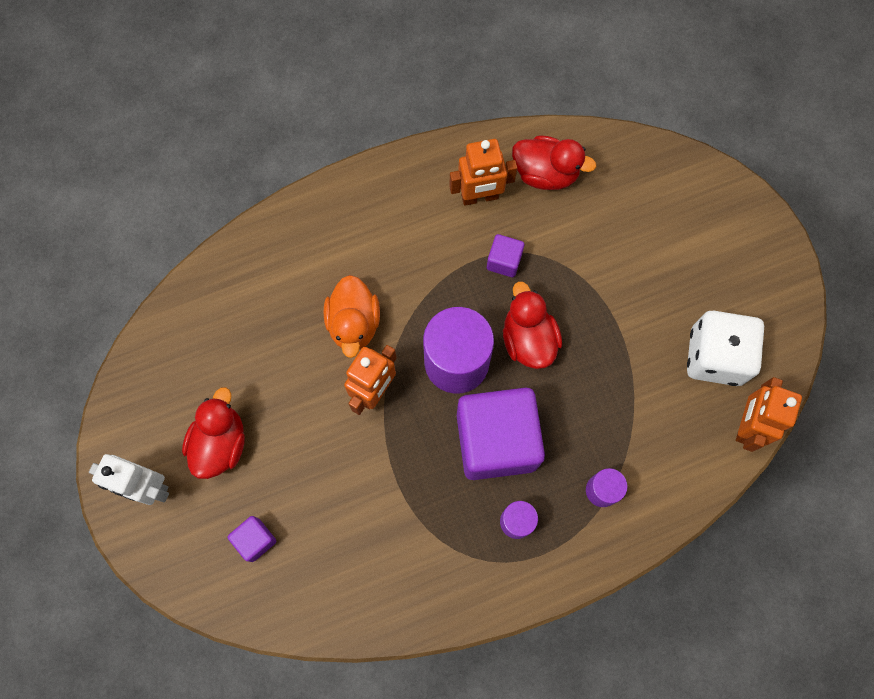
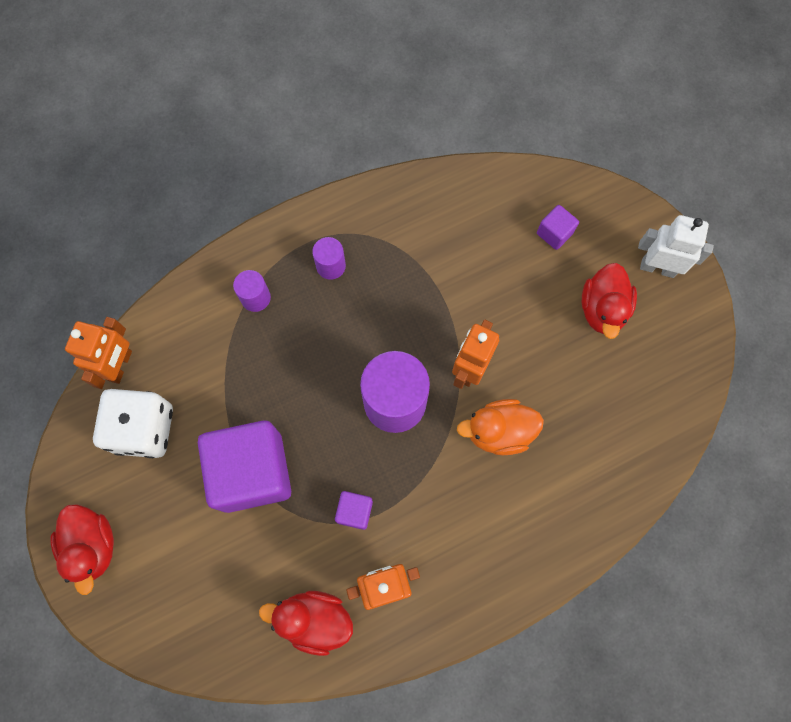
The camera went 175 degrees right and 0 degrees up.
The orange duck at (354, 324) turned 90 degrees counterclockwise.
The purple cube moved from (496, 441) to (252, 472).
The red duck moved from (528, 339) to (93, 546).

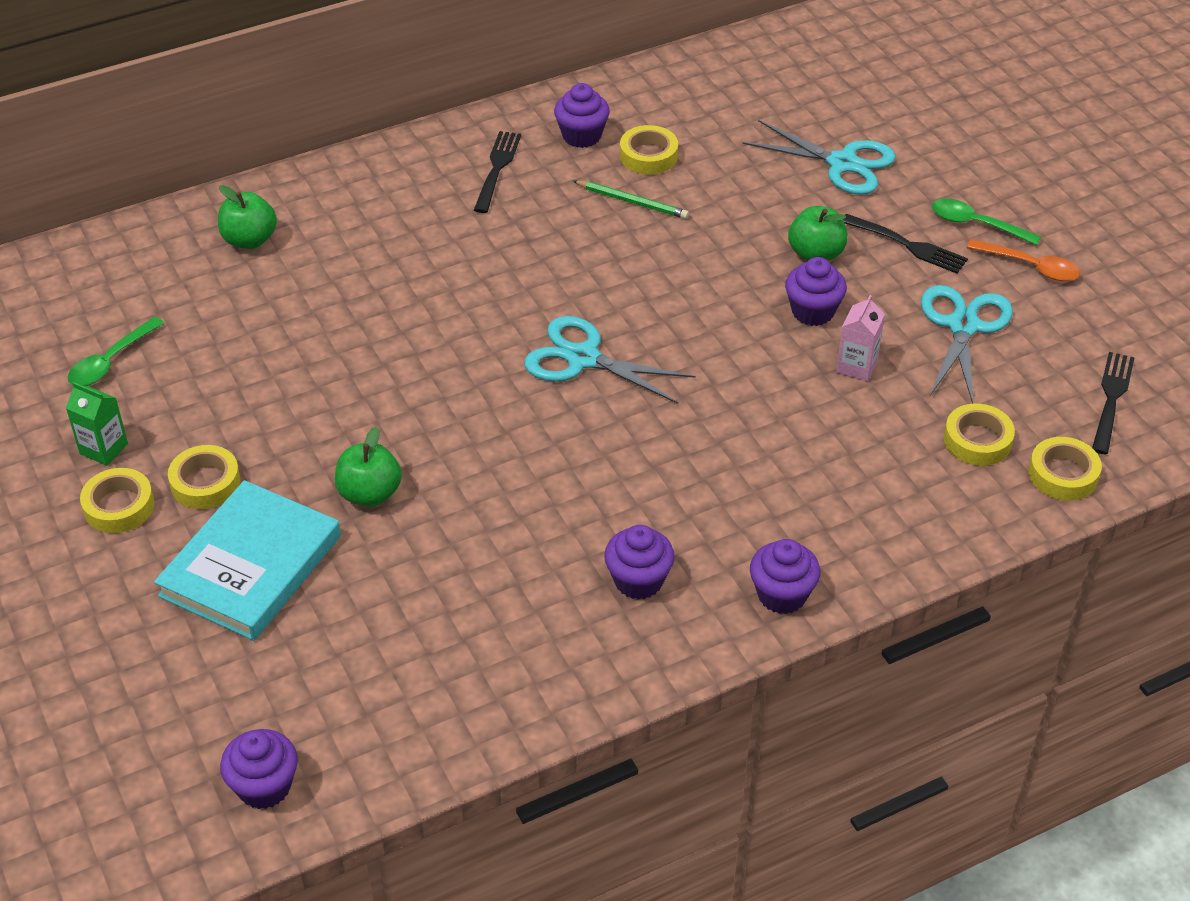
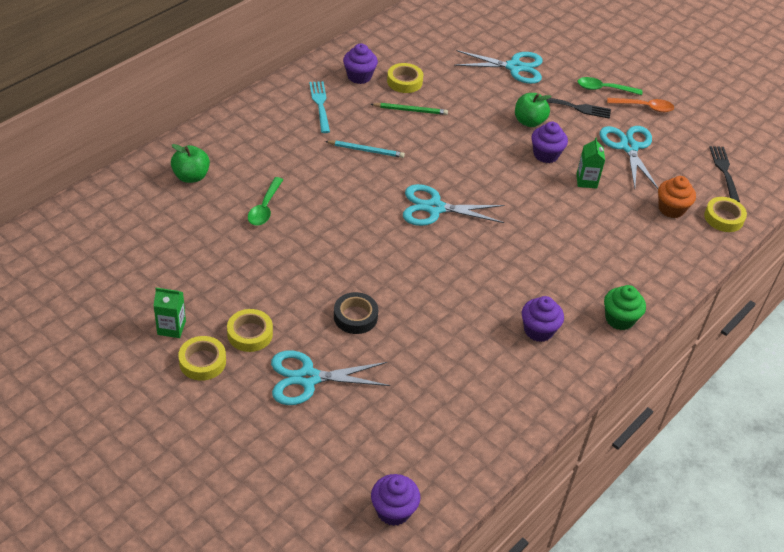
The camera went 25 degrees left and 0 degrees up.
The green spoon moved from (111, 361) to (265, 208).
The turquoise book at (251, 566) was replaced by the turquoise scissors at (308, 378).
The green apple at (370, 494) was replaced by the black tape at (355, 317).
The black fork at (497, 169) became the turquoise fork at (320, 105).
The purple cupcake at (782, 595) became the green cupcake at (619, 319).
The pink carton at (857, 366) became the green carton at (586, 181).
The yellow tape at (977, 440) was replaced by the orange cupcake at (671, 209).
The turquoise pencil at (366, 150) appeared.

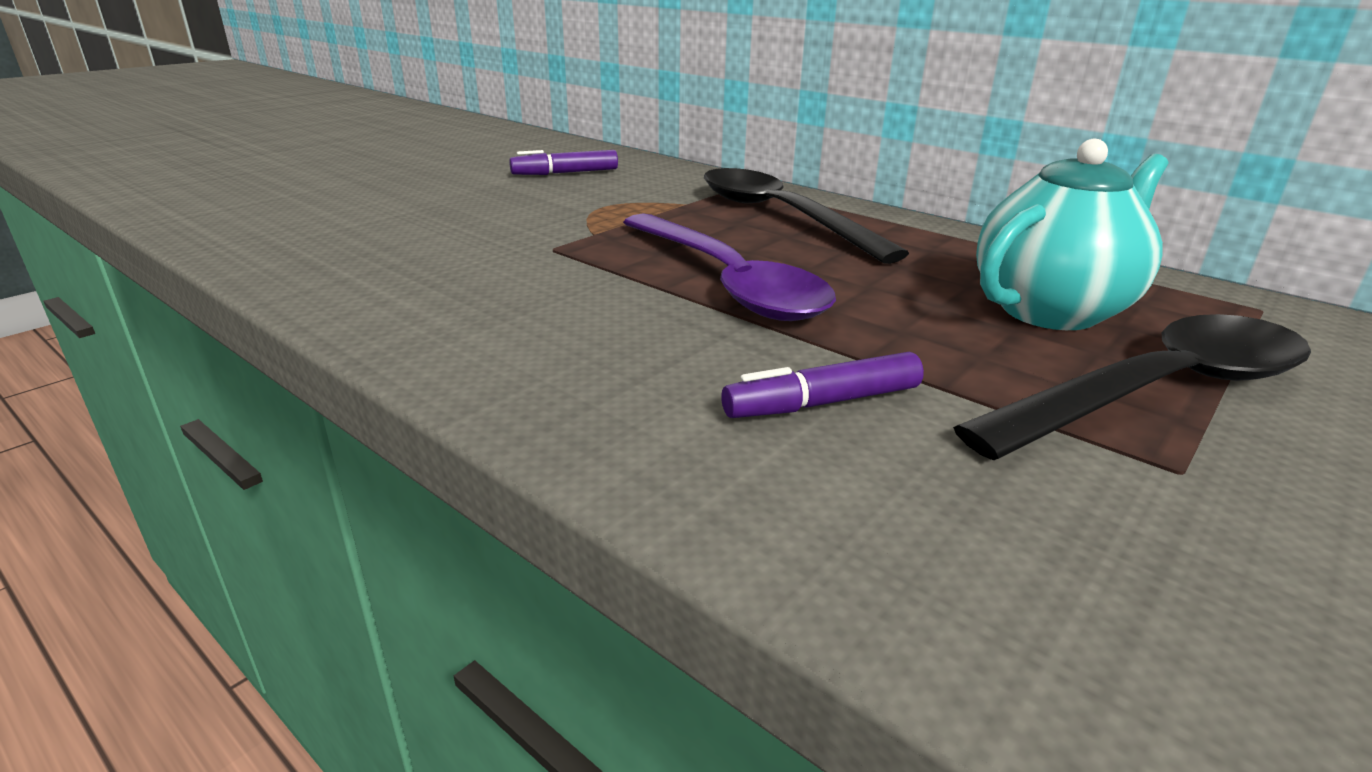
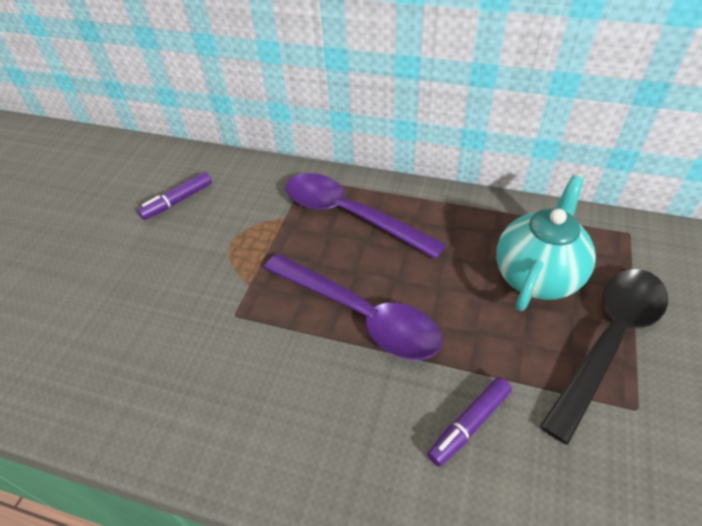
The camera went 20 degrees left and 20 degrees up.
The black spoon at (780, 216) became the purple spoon at (350, 215).

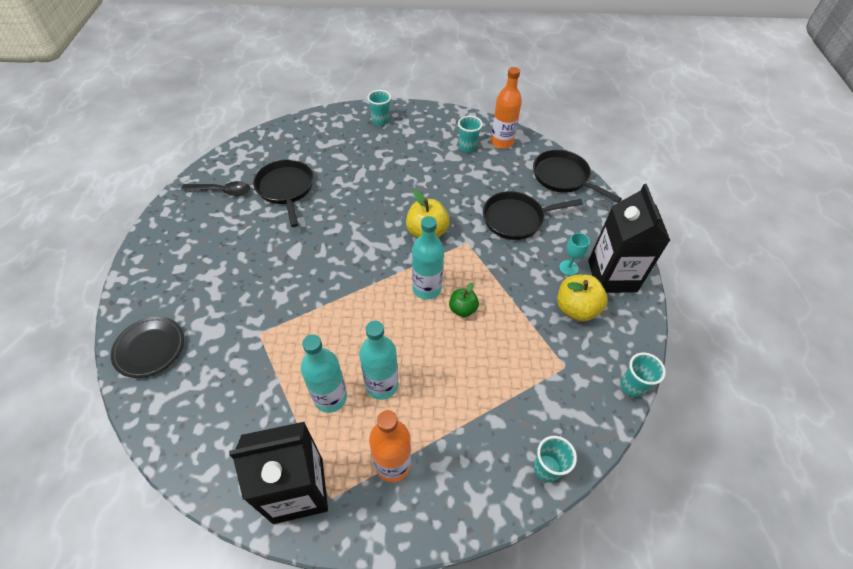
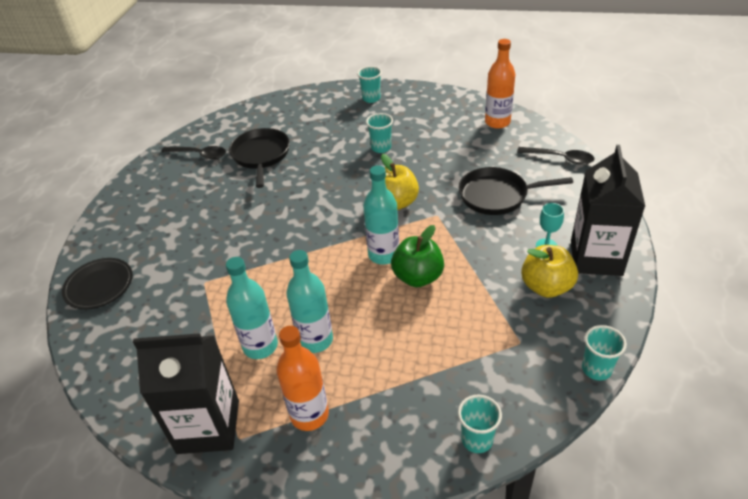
The camera went 15 degrees right and 10 degrees down.
The green apple at (462, 309) changed to 1.62 times the size.
The turquoise cup moved from (467, 147) to (381, 148).
The black pan at (563, 177) was replaced by the black spoon at (560, 158).

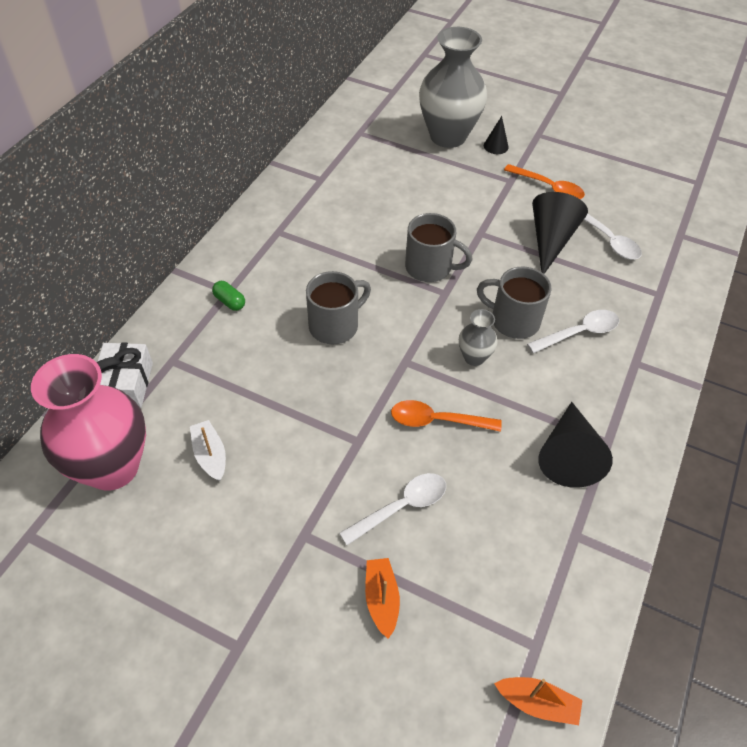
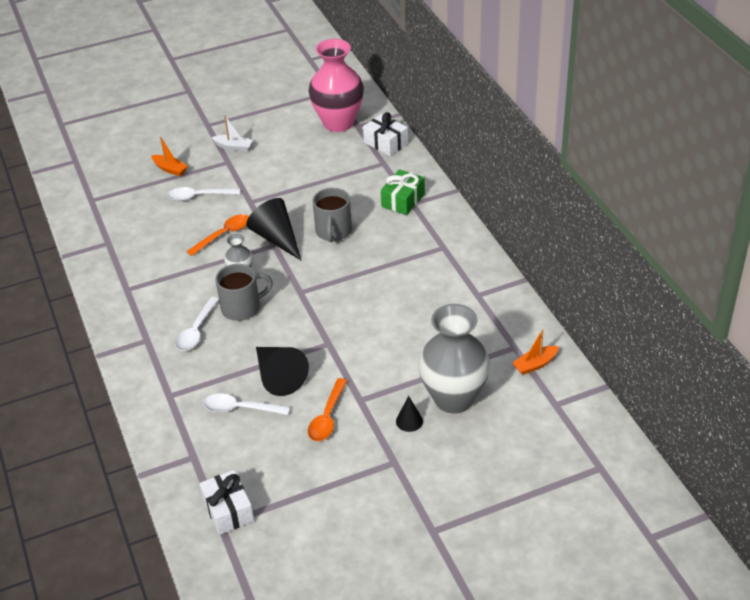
The camera went 135 degrees right and 10 degrees down.
The white boat moved from (210, 455) to (233, 147).
The green capsule at (229, 302) was replaced by the green gift at (403, 200).
The white spoon at (401, 507) turned 75 degrees clockwise.
The grey mug at (430, 267) disappeared.
The orange boat moved from (537, 703) to (535, 364).
The orange spoon at (548, 187) turned 60 degrees counterclockwise.
The black cone moved from (568, 455) to (276, 238).
The white gift at (228, 510) appeared.

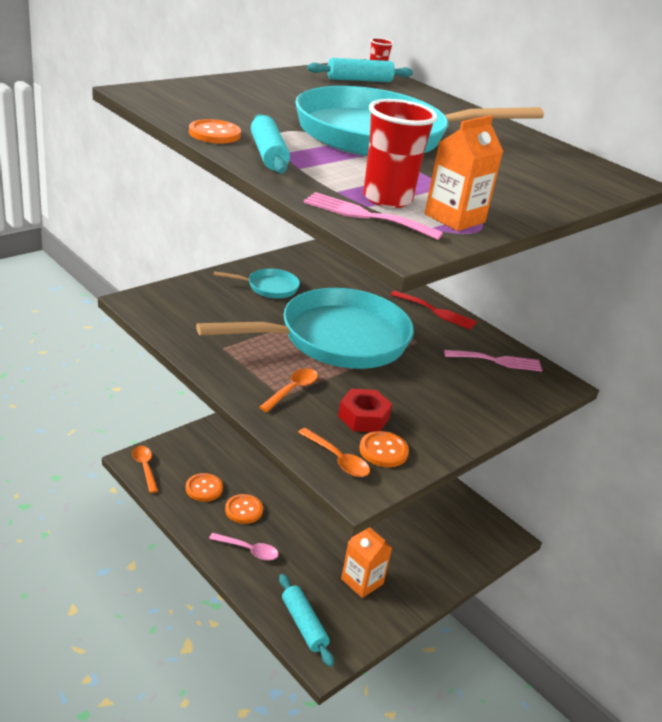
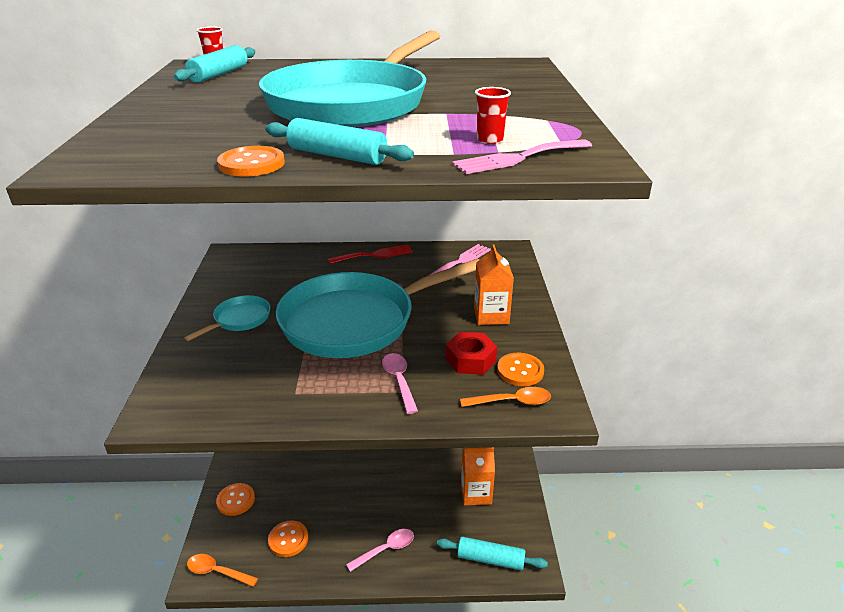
The camera went 45 degrees left and 0 degrees up.
The turquoise pan at (336, 339) turned 135 degrees counterclockwise.
The orange button moved from (244, 510) to (236, 500).
The orange spoon at (292, 390) became the pink spoon at (399, 381).
The red cup at (387, 199) changed to 0.51 times the size.
The orange carton moved from (454, 218) to (491, 315).

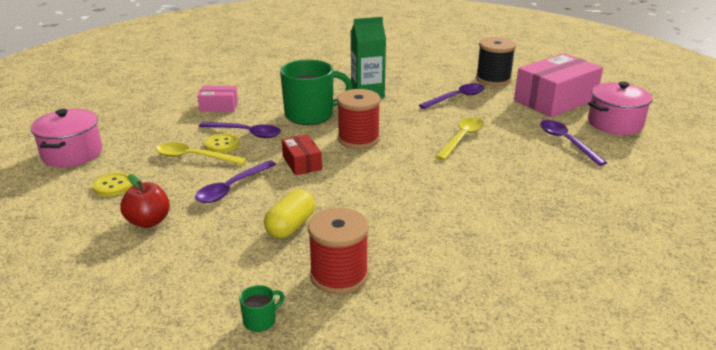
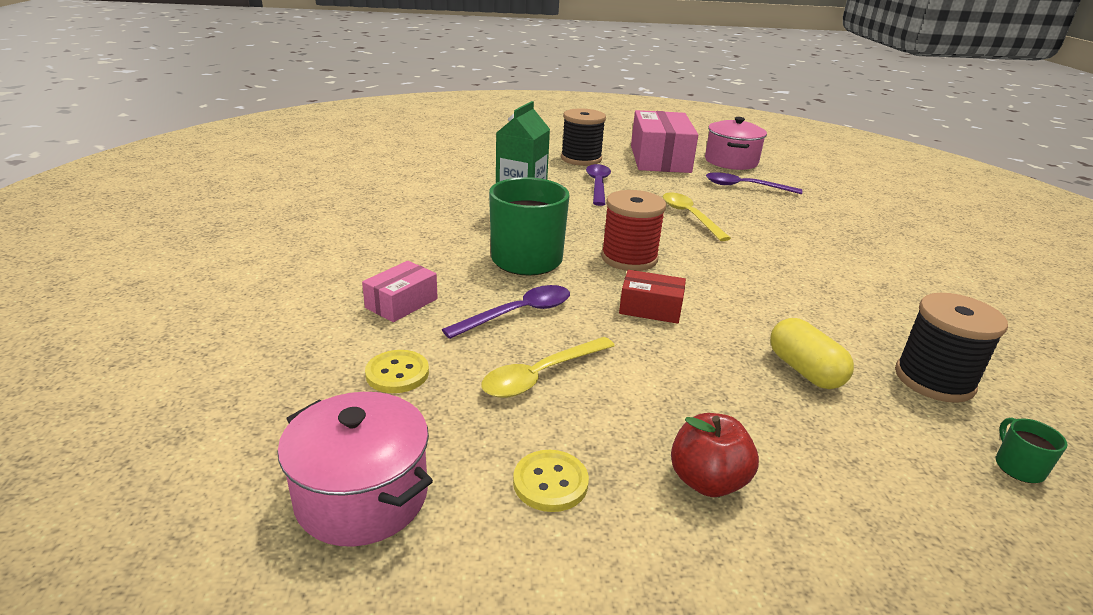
The camera went 55 degrees left and 0 degrees up.
The purple spoon at (232, 188) disappeared.
The yellow button moved from (222, 144) to (397, 373).
The red spool at (339, 275) became the black spool at (934, 380).

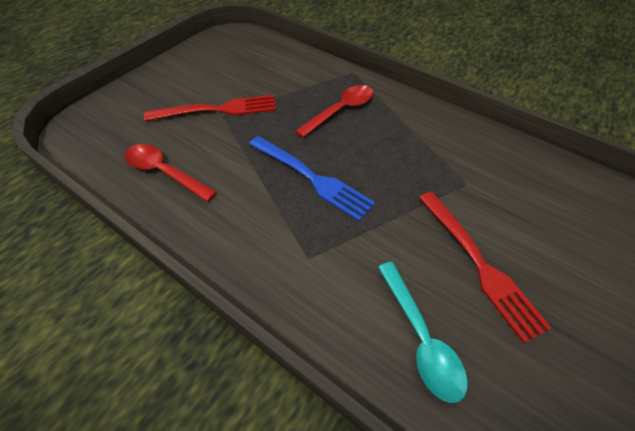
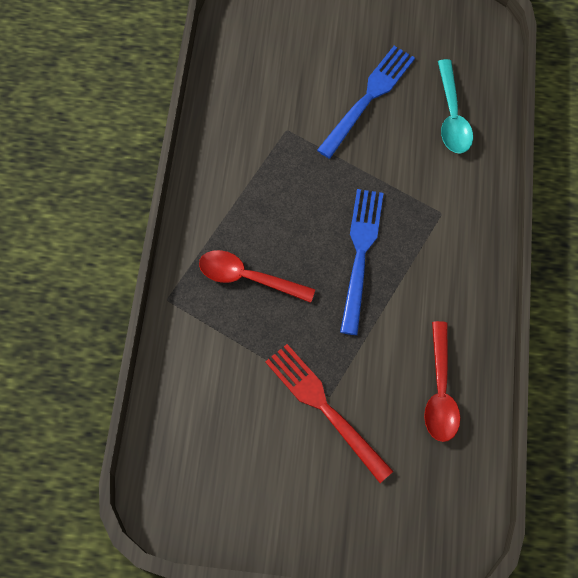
The camera went 120 degrees left and 15 degrees up.
The turquoise spoon at (420, 337) turned 135 degrees clockwise.
The red fork at (479, 264) became the blue fork at (368, 98).

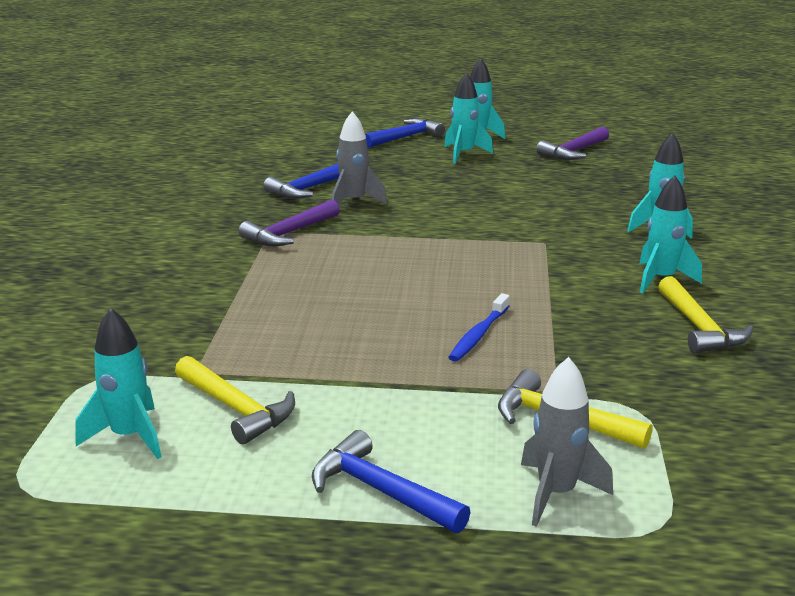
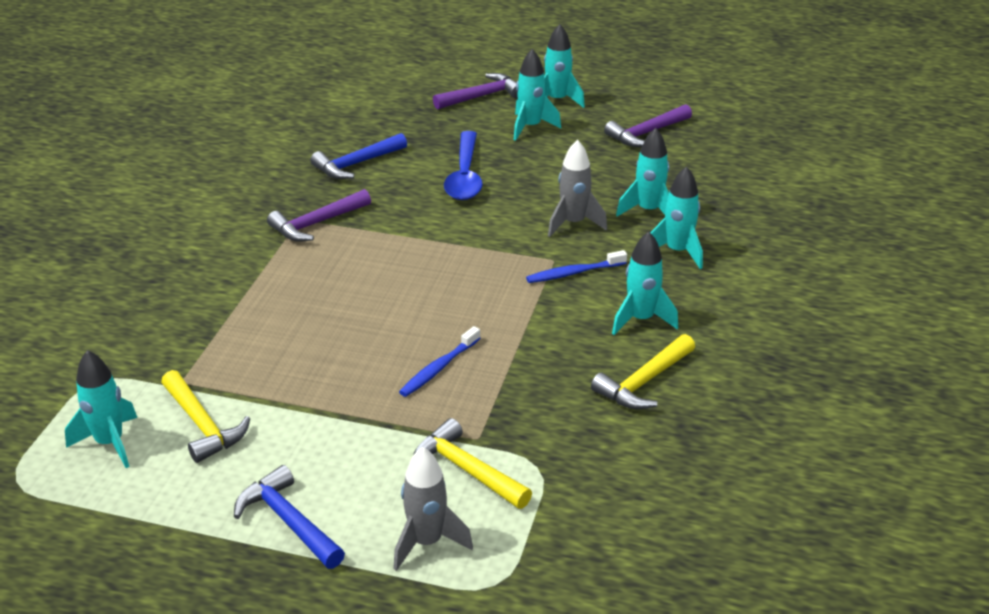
The camera went 10 degrees right and 10 degrees up.
The grey rocket moved from (354, 202) to (573, 223).
The blue hammer at (405, 137) became the purple hammer at (481, 96).
The yellow hammer at (699, 327) turned 45 degrees clockwise.
The blue spoon at (465, 176) appeared.
The blue toothbrush at (574, 273) appeared.
The turquoise rocket at (648, 211) appeared.

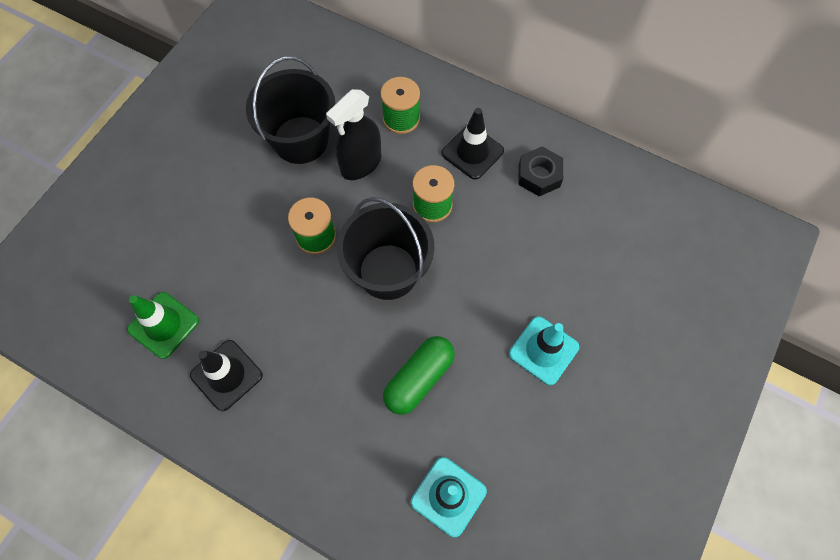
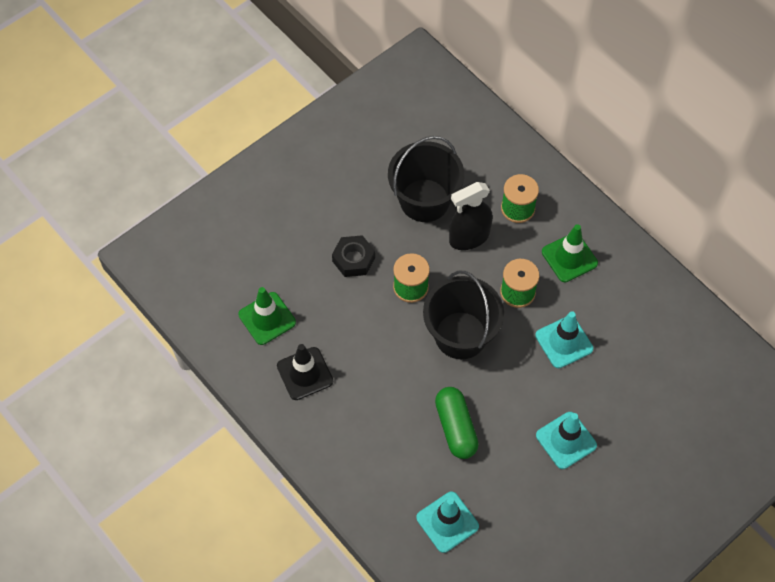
The camera went 20 degrees right and 5 degrees down.
The green capsule at (419, 378) turned 75 degrees counterclockwise.
The black traffic cone at (472, 152) became the green traffic cone at (569, 257).
The black nut moved from (539, 175) to (353, 259).
The turquoise traffic cone at (564, 342) appeared.

